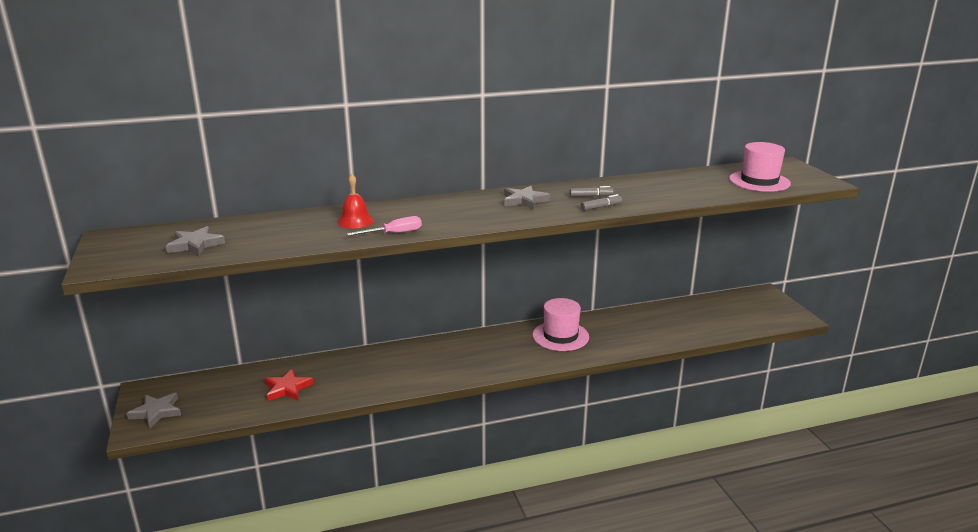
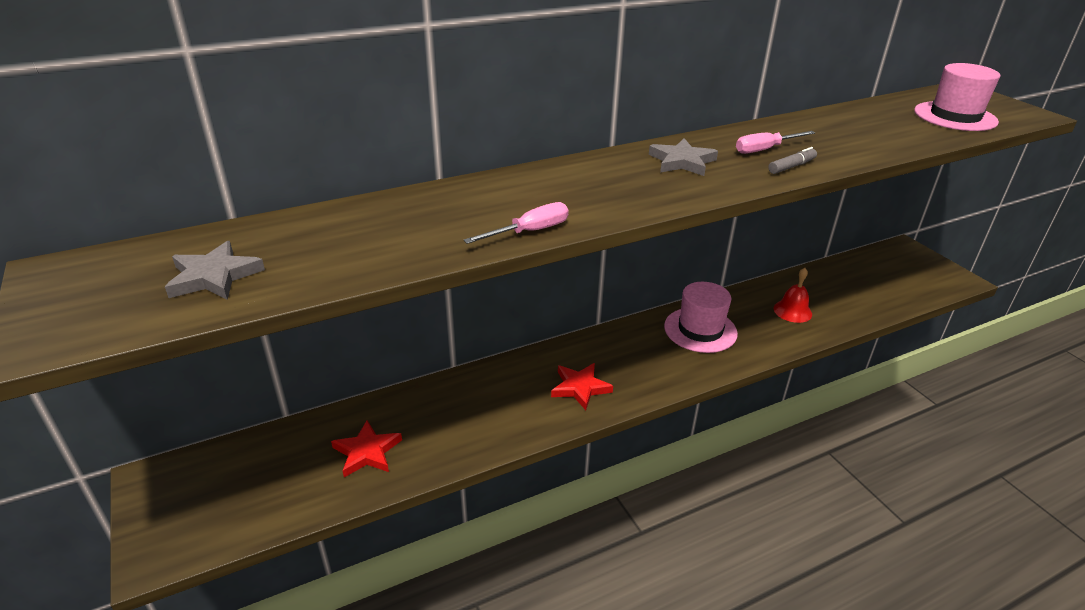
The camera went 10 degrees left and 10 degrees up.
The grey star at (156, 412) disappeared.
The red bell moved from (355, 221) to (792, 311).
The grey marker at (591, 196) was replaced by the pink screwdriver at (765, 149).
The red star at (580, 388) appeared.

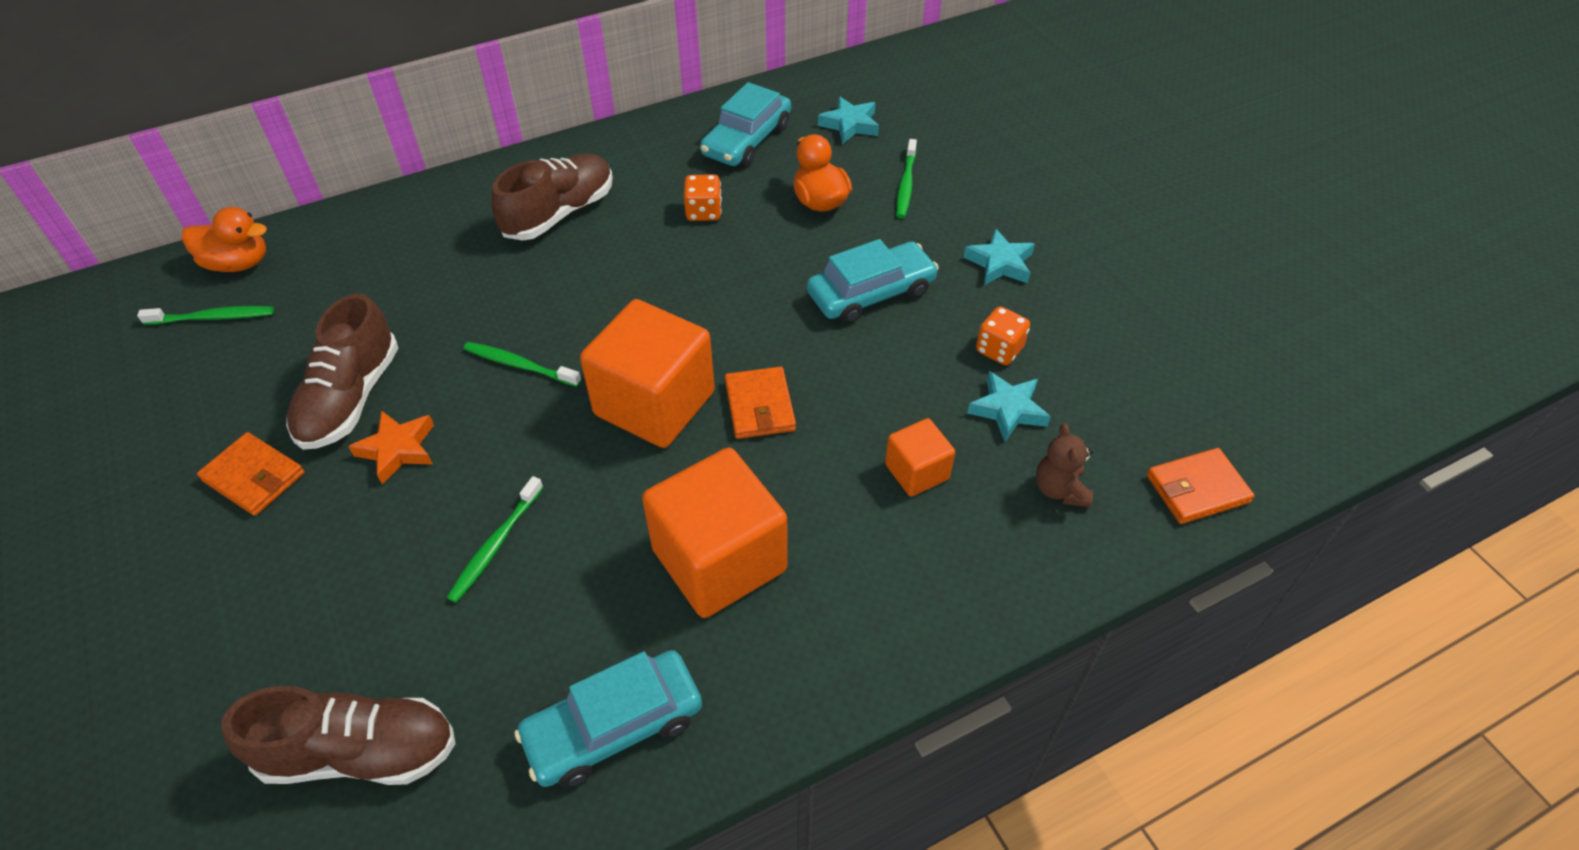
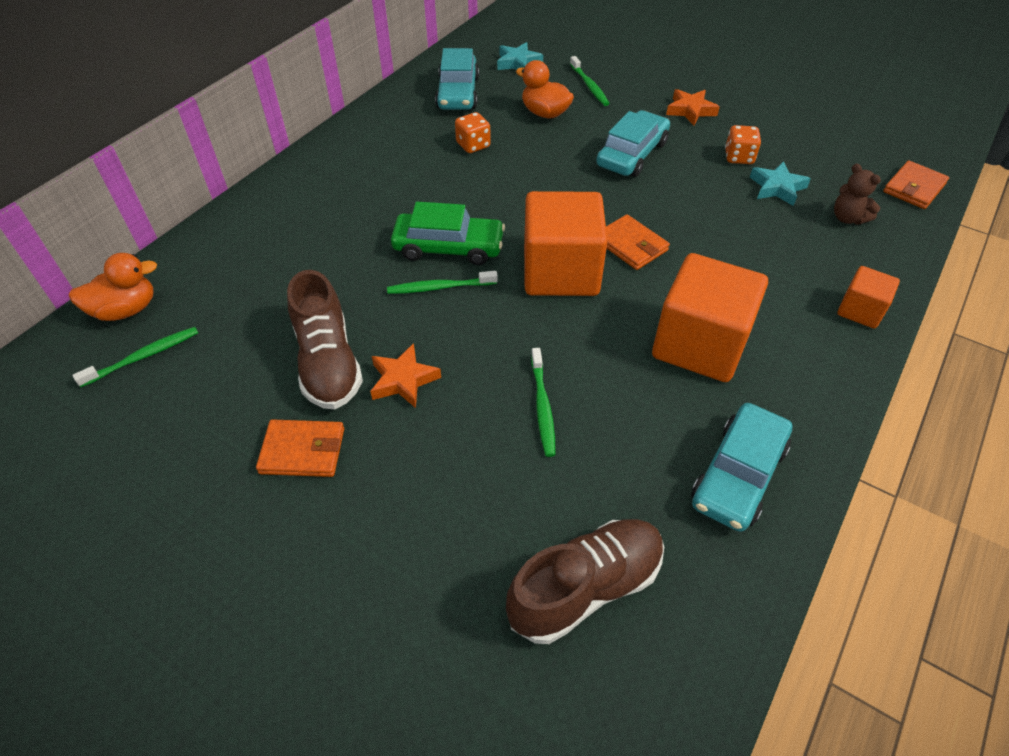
The camera went 30 degrees left and 0 degrees up.
The brown shoe at (559, 213) disappeared.
The orange cube moved from (917, 471) to (860, 311).
The turquoise star at (1000, 263) became the orange star at (690, 110).
The green car at (448, 247) appeared.

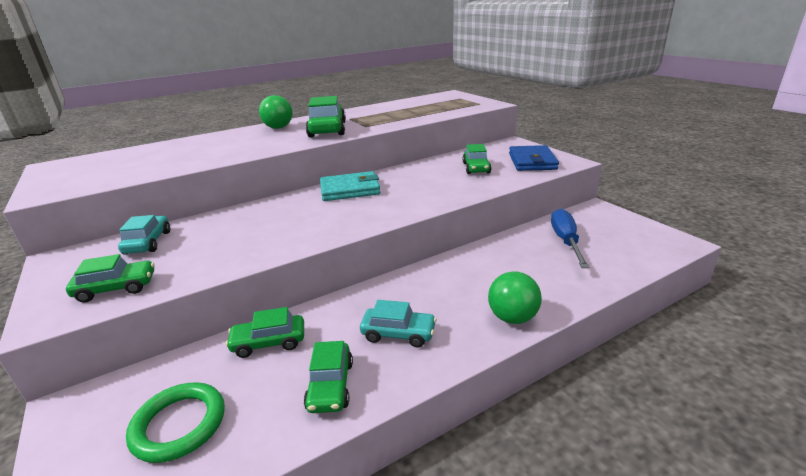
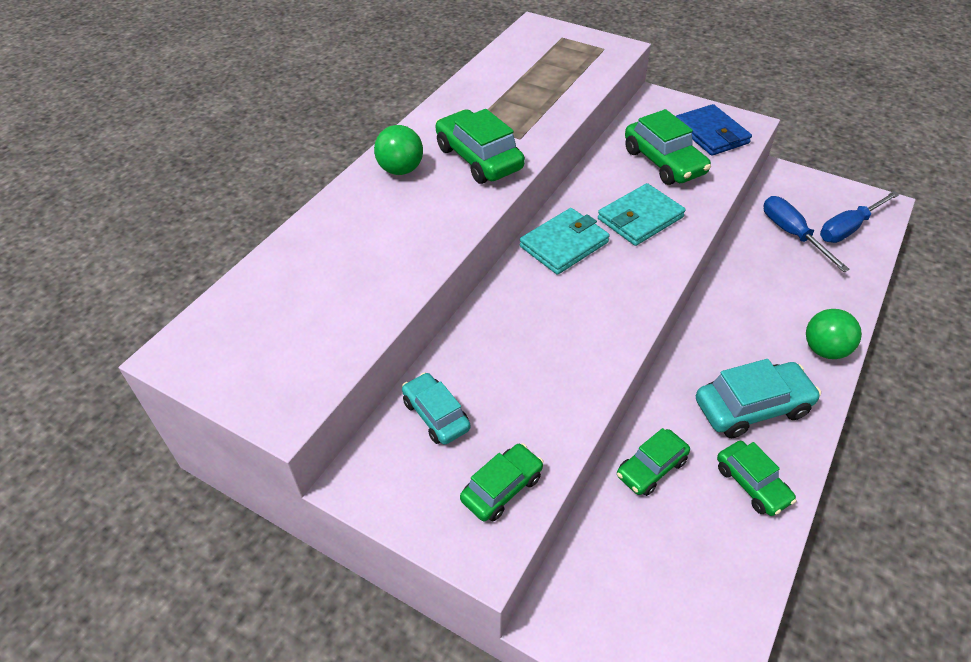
The camera went 30 degrees left and 20 degrees up.
The green ring at (179, 425) disappeared.
The turquoise car at (398, 333) changed to 1.57 times the size.
The green car at (476, 168) changed to 1.57 times the size.
The turquoise wallet at (640, 218) appeared.
The blue screwdriver at (848, 228) appeared.

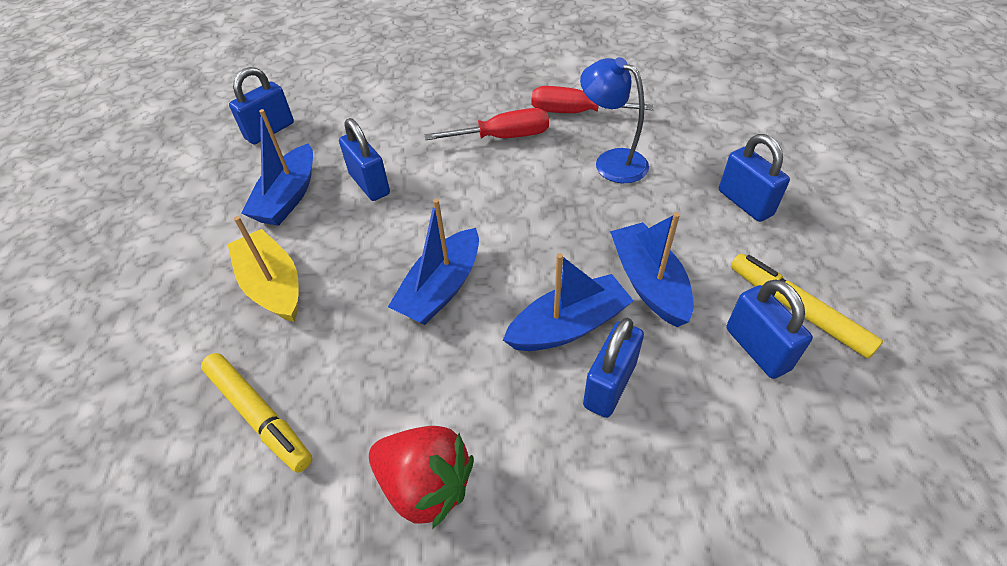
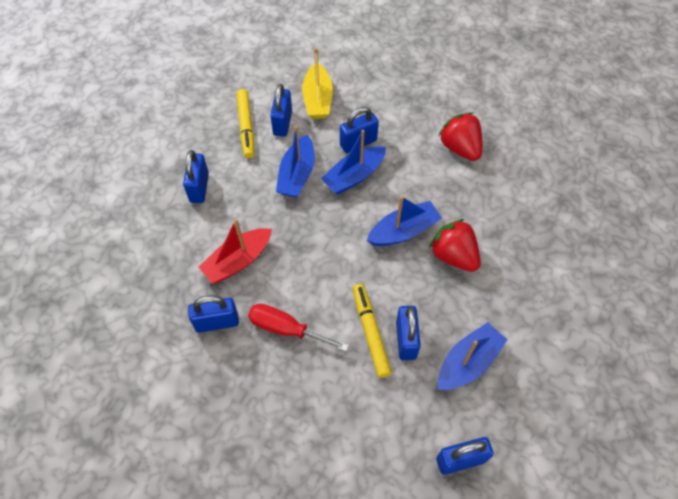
The camera went 150 degrees left and 10 degrees up.
The yellow marker moved from (259, 415) to (370, 332).
The yellow boat moved from (273, 285) to (317, 99).
The blue boat at (568, 326) turned 45 degrees counterclockwise.
The red screwdriver at (575, 112) was replaced by the blue padlock at (217, 322).
The blue lamp at (611, 161) was replaced by the red boat at (238, 261).
The red strawberry at (453, 256) appeared.

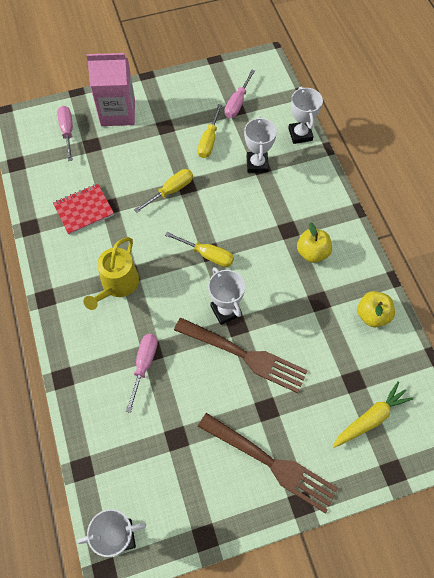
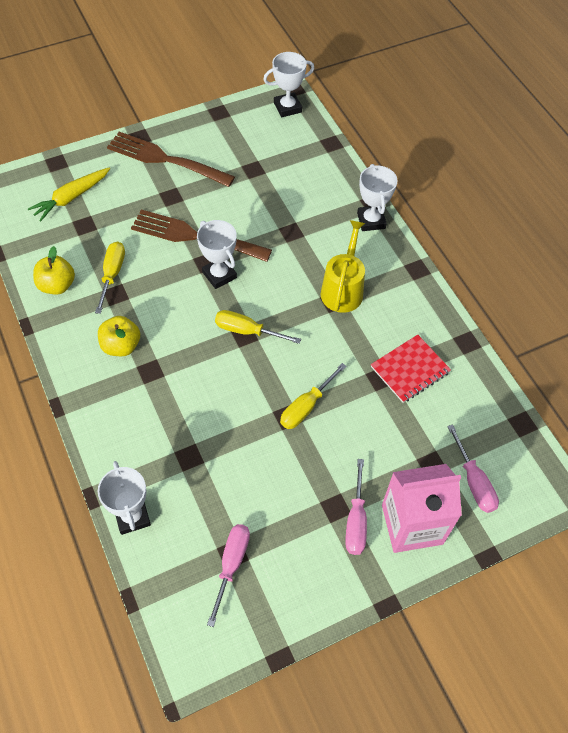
The camera went 170 degrees right and 5 degrees down.
The pink screwdriver moved from (144, 365) to (356, 520).
The yellow screwdriver moved from (209, 140) to (112, 275).
The white trophy moved from (257, 164) to (371, 221).

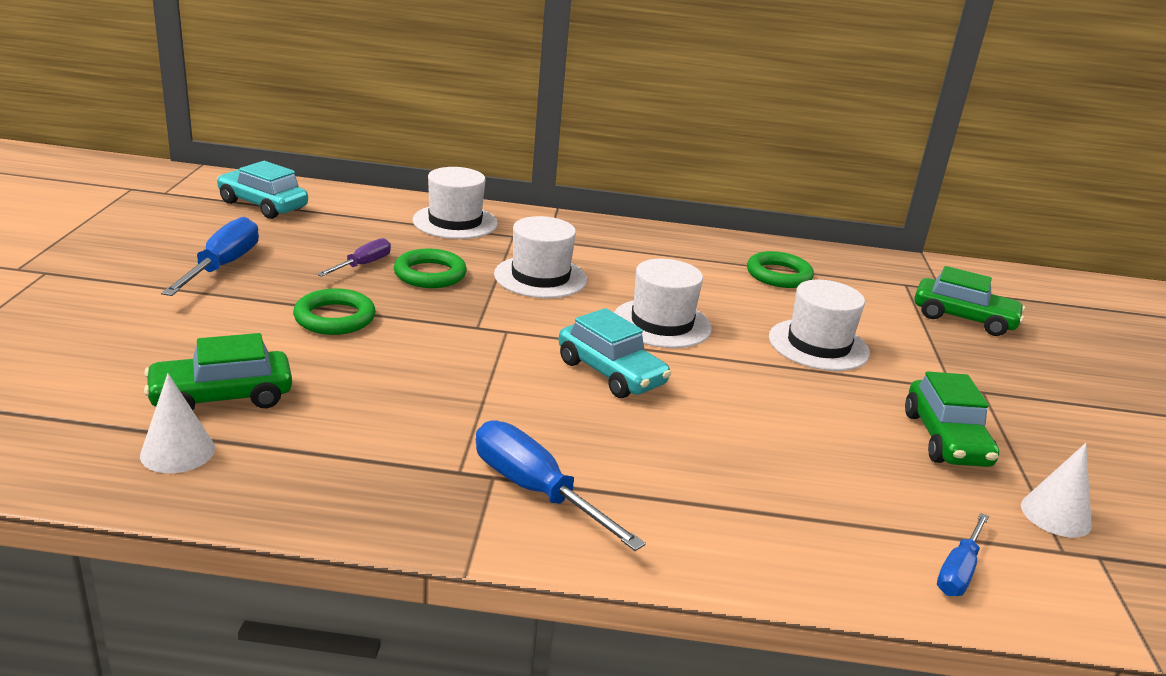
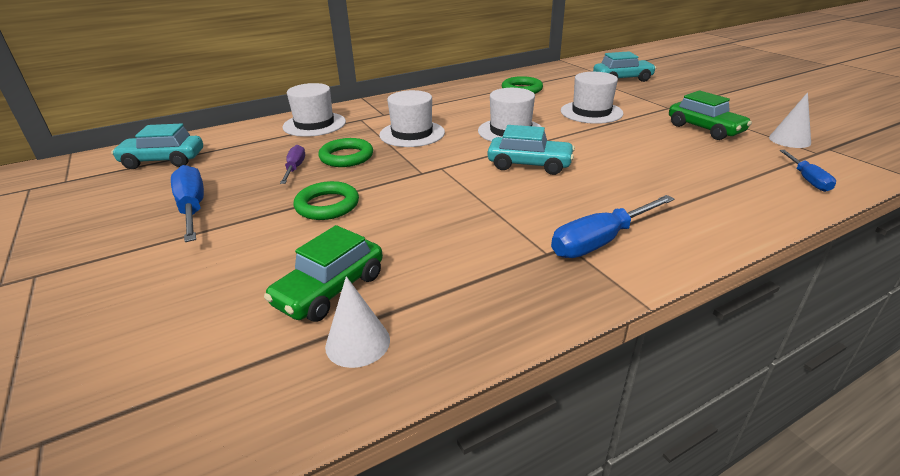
The camera went 30 degrees left and 5 degrees up.
The blue screwdriver at (535, 491) turned 45 degrees counterclockwise.
The green car at (963, 319) became the turquoise car at (622, 79).

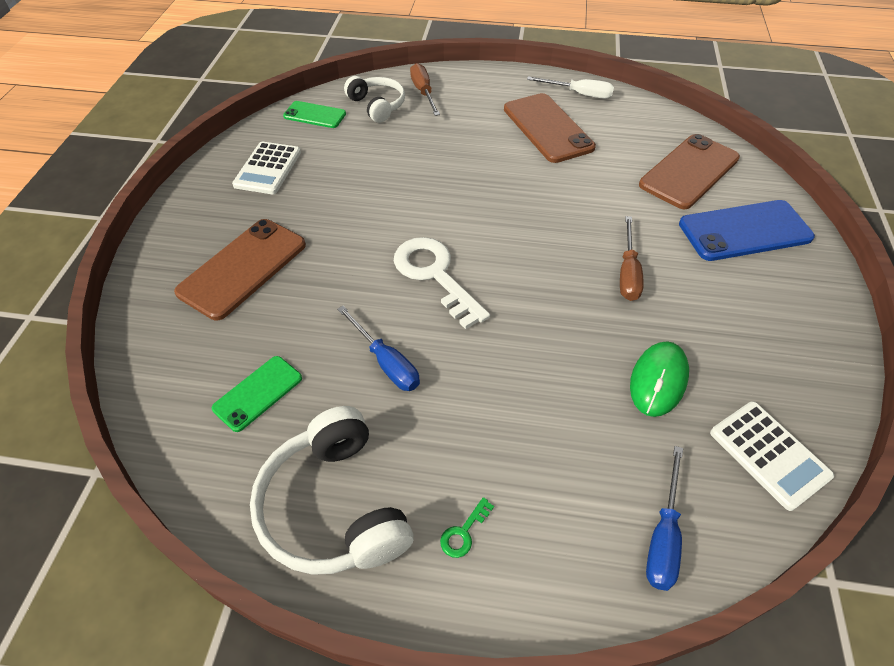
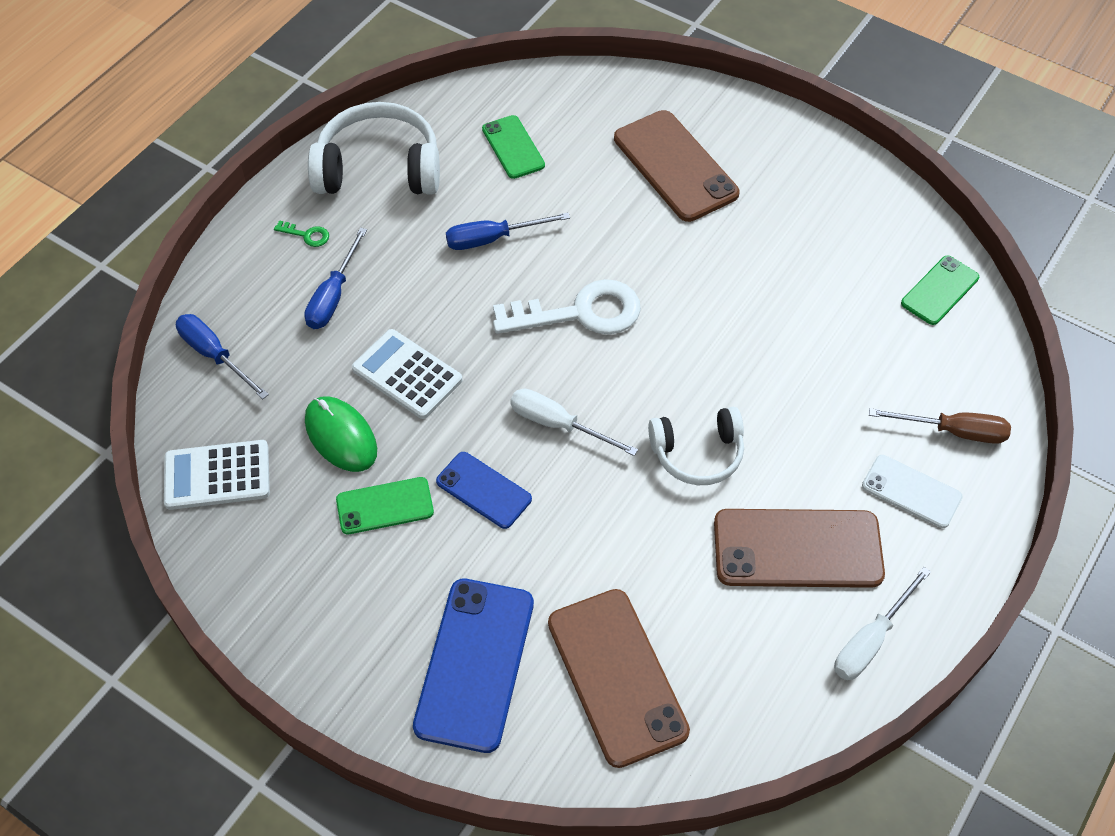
The camera went 115 degrees right and 5 degrees up.
The white calculator moved from (267, 168) to (407, 374).
The white headphones moved from (377, 106) to (697, 453).
The green key at (464, 532) turned 135 degrees clockwise.
The brown screwdriver at (628, 272) was replaced by the blue phone at (484, 490).
The blue screwdriver at (333, 296) appeared.
The green phone at (385, 506) appeared.
The white screwdriver at (558, 424) appeared.
The white phone at (911, 491) appeared.

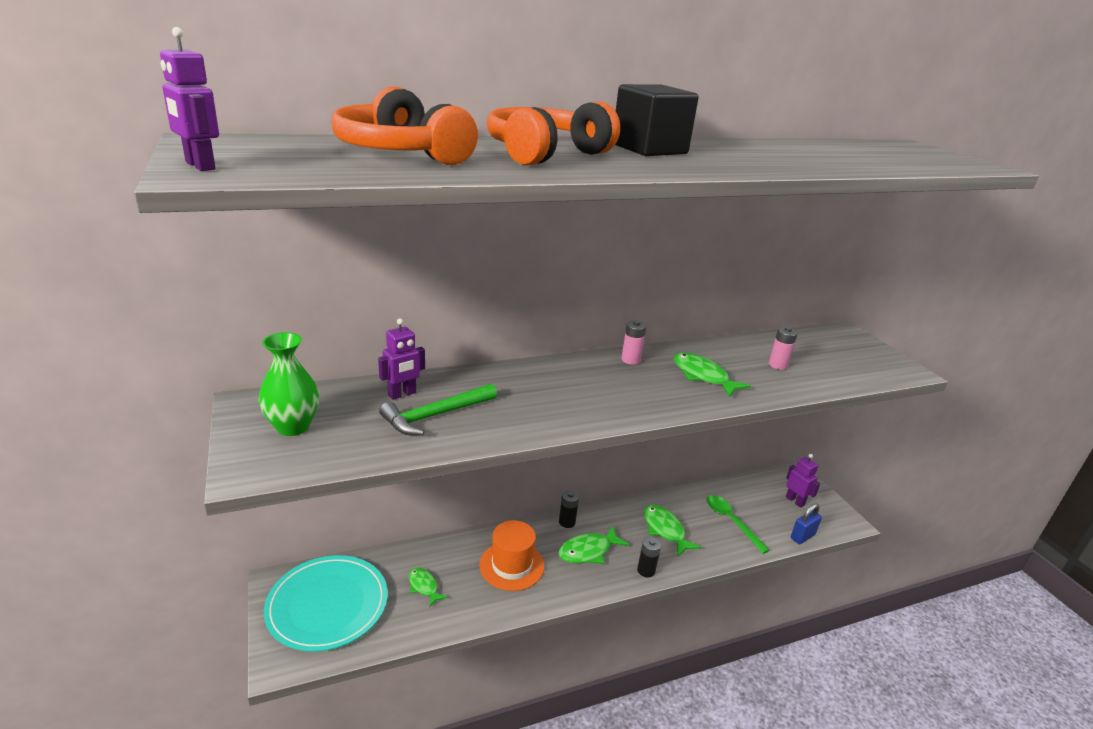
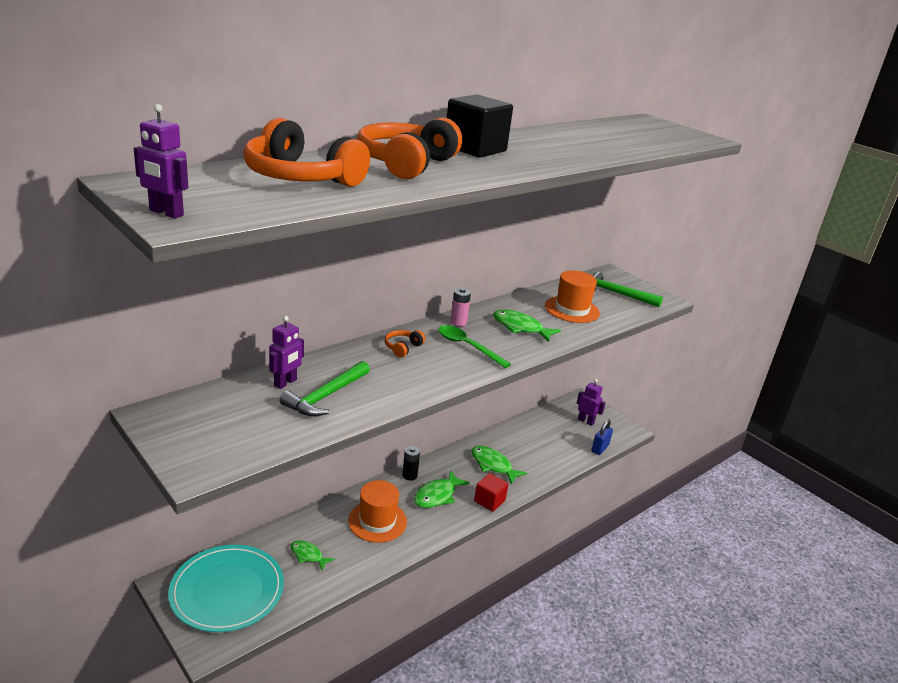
The camera went 20 degrees left and 0 degrees up.
The green vase at (293, 427) disappeared.
The black battery at (646, 570) was replaced by the red cube at (489, 501).
The green spoon moved from (731, 521) to (467, 346).
The pink battery at (777, 365) was replaced by the orange hat at (572, 309).
The orange headphones at (403, 348) appeared.
The green hammer at (617, 293) appeared.

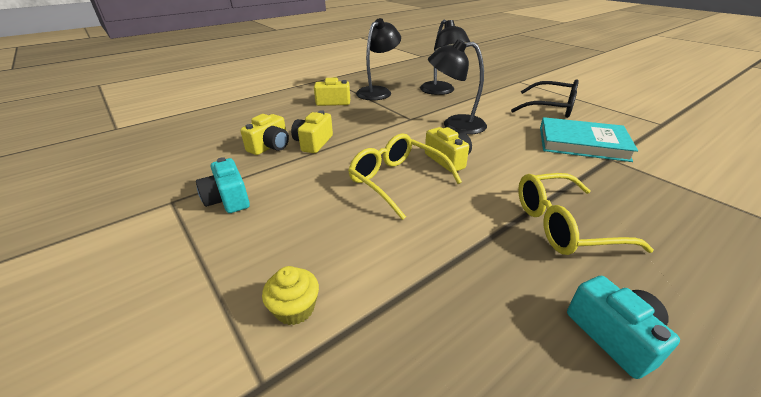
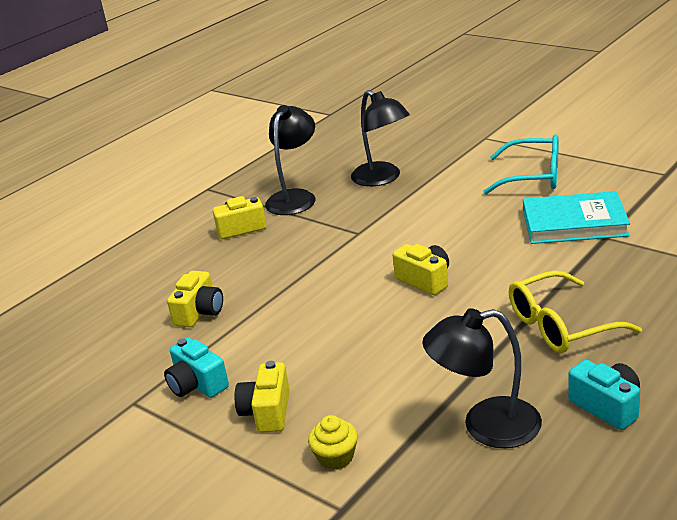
The camera went 10 degrees left and 5 degrees down.
The yellow camera moved from (313, 143) to (267, 412).
The yellow glasses at (396, 180) disappeared.
The black lamp moved from (455, 125) to (486, 426).
The black glasses at (551, 108) became the turquoise glasses at (533, 176).

